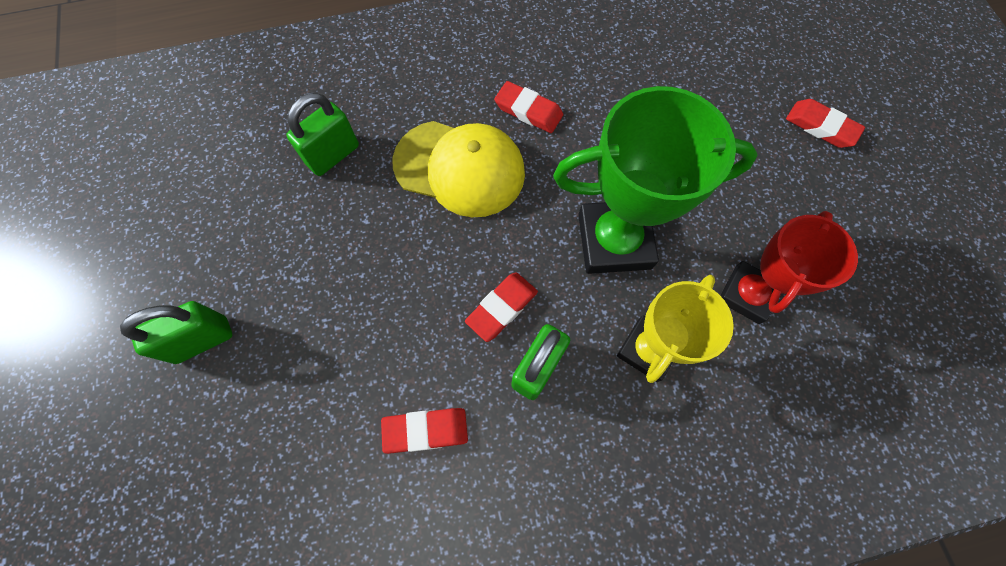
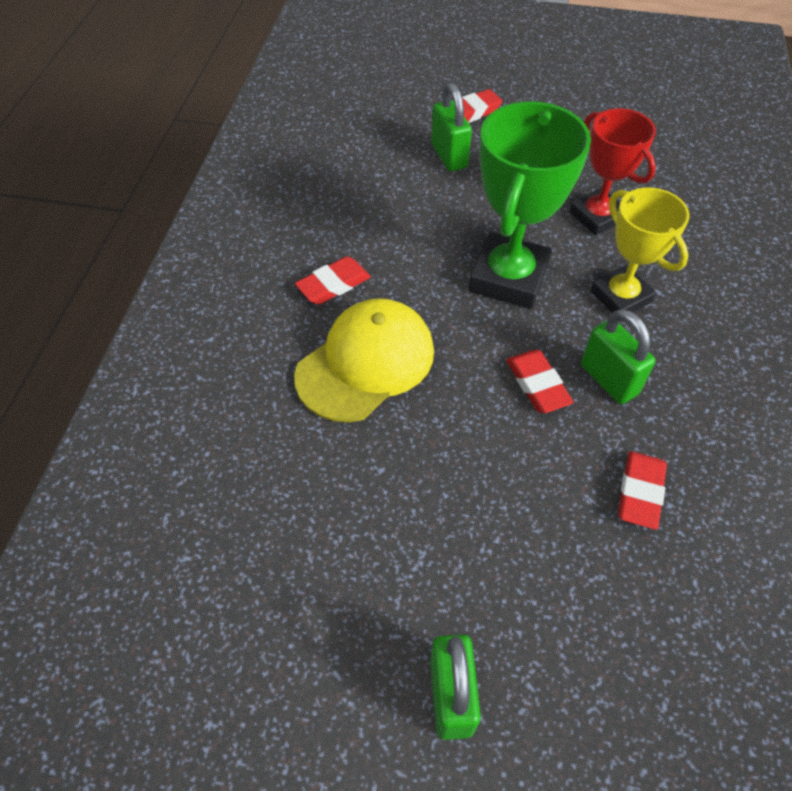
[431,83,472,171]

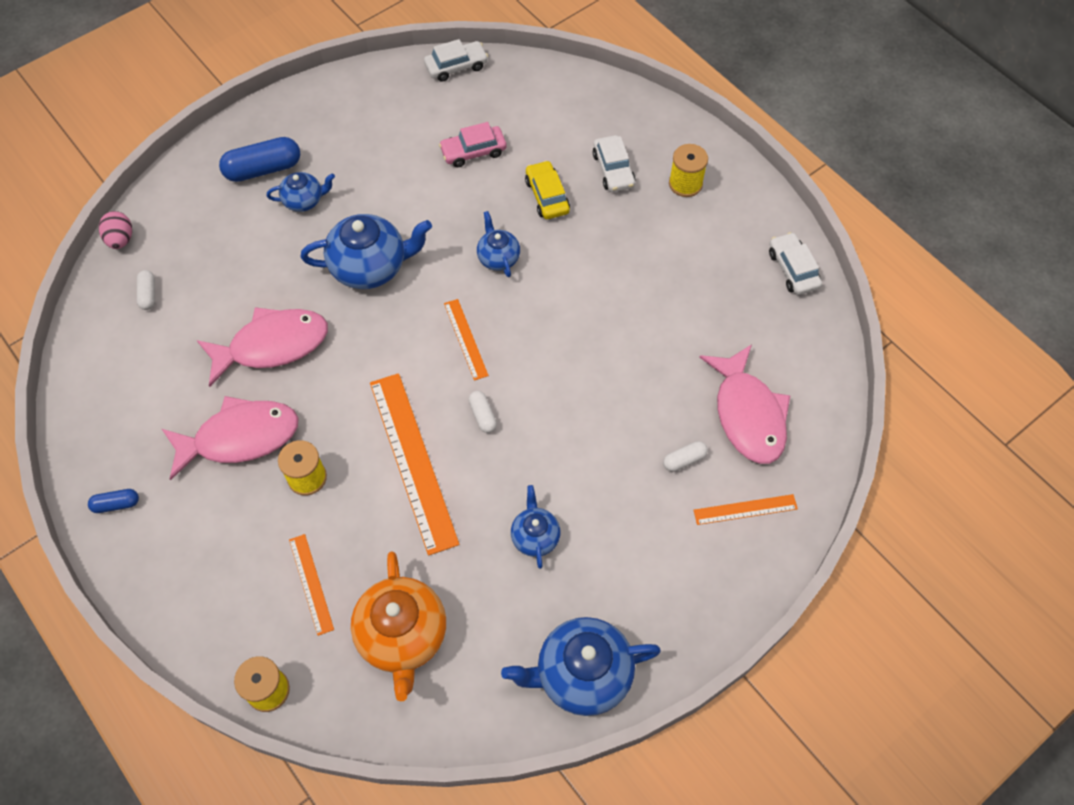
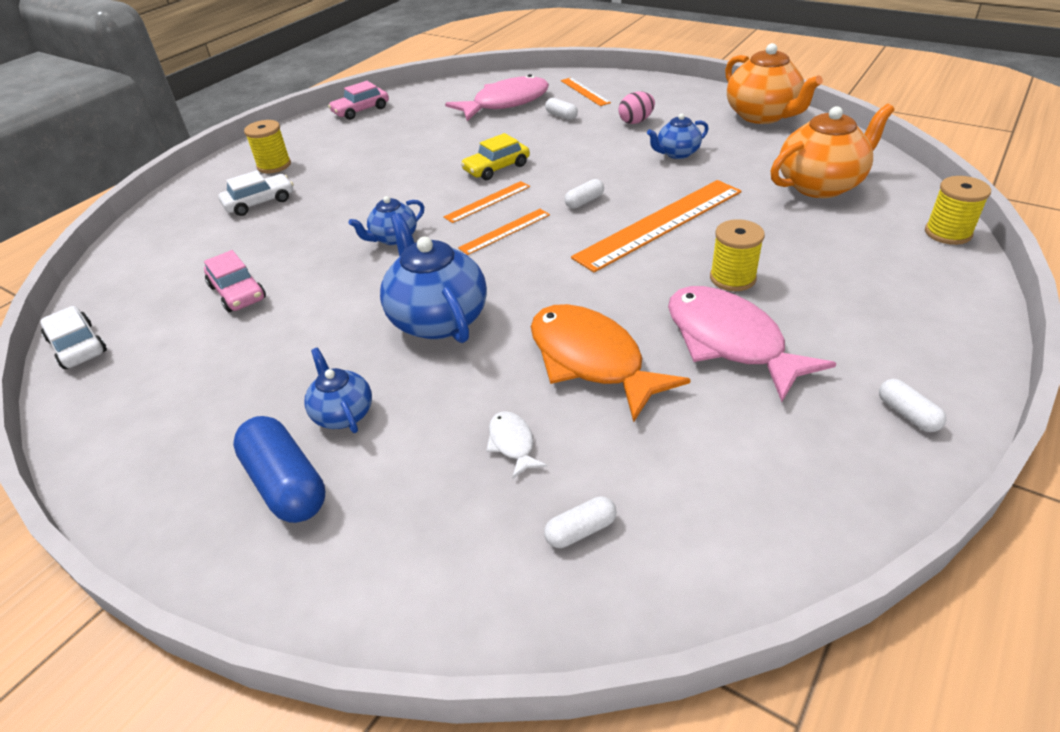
[486,411,547,479]
[618,91,655,124]
[444,181,530,223]
[461,133,530,180]
[879,379,946,432]
[531,304,691,422]
[725,43,823,124]
[328,81,389,120]

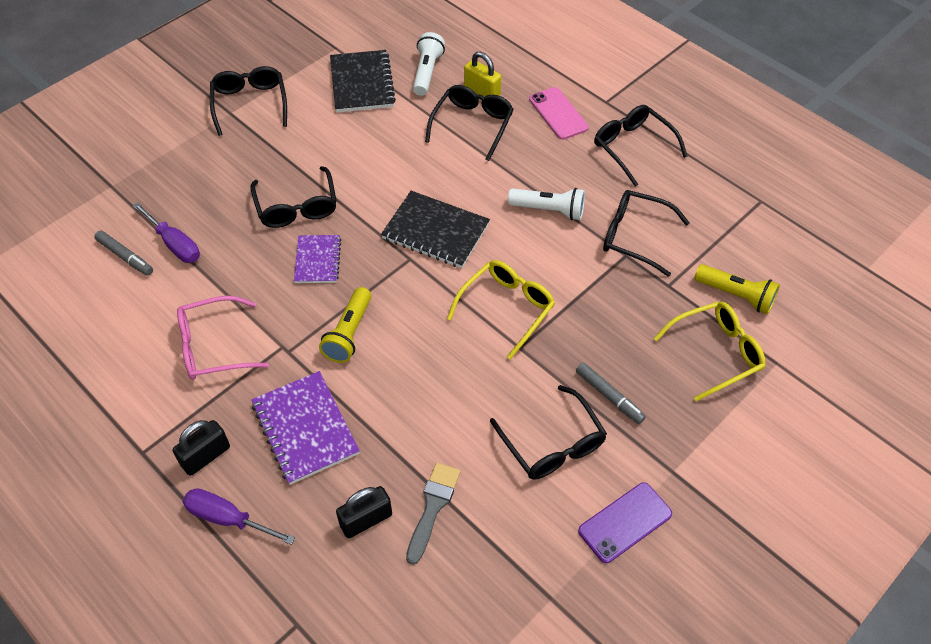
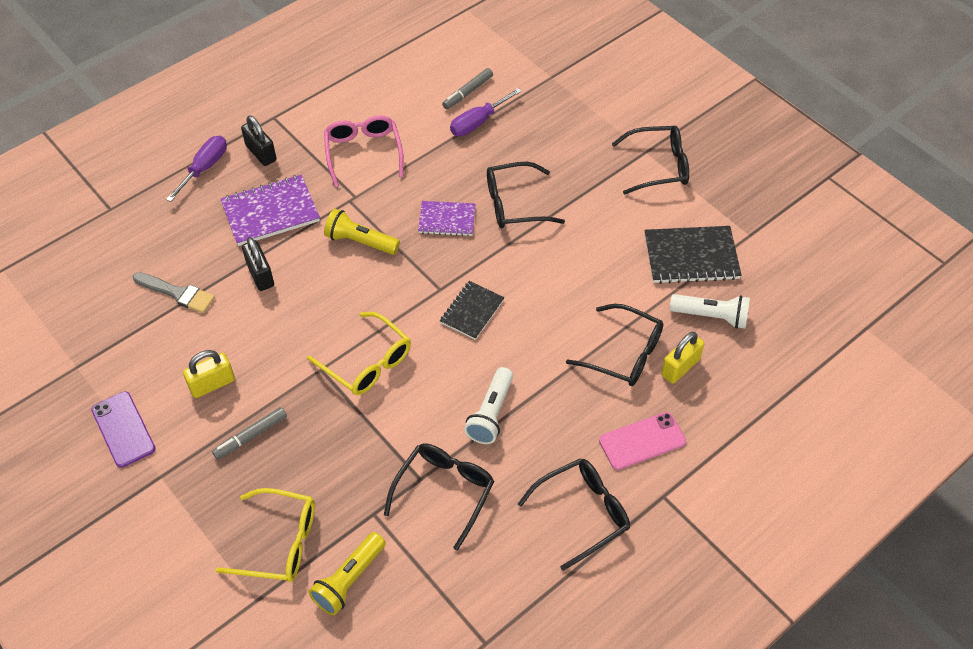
[242,237,274,291]
[183,350,235,398]
[216,488,315,582]
[440,281,505,340]

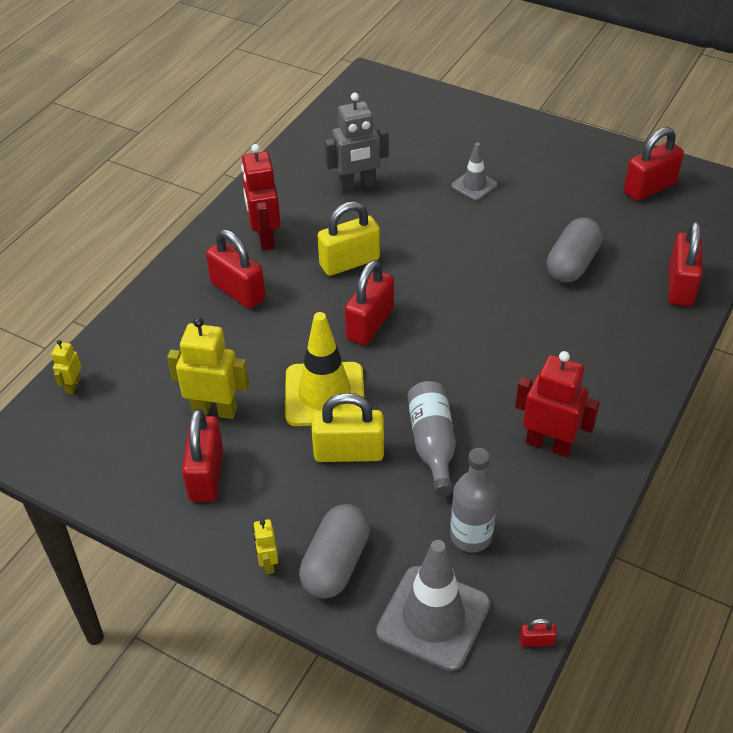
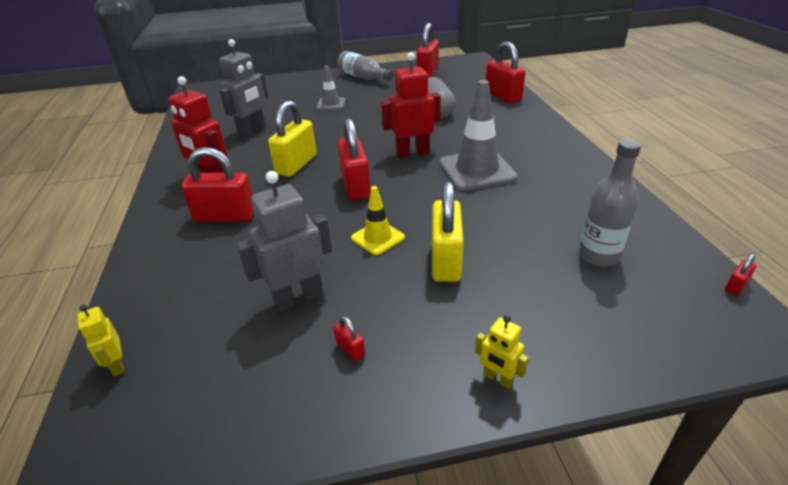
[299,504,370,599] (first image)
[439,80,518,191]
[337,51,394,81]
[381,52,441,158]
[236,171,332,312]
[432,182,464,282]
[333,316,365,362]
[351,186,405,255]

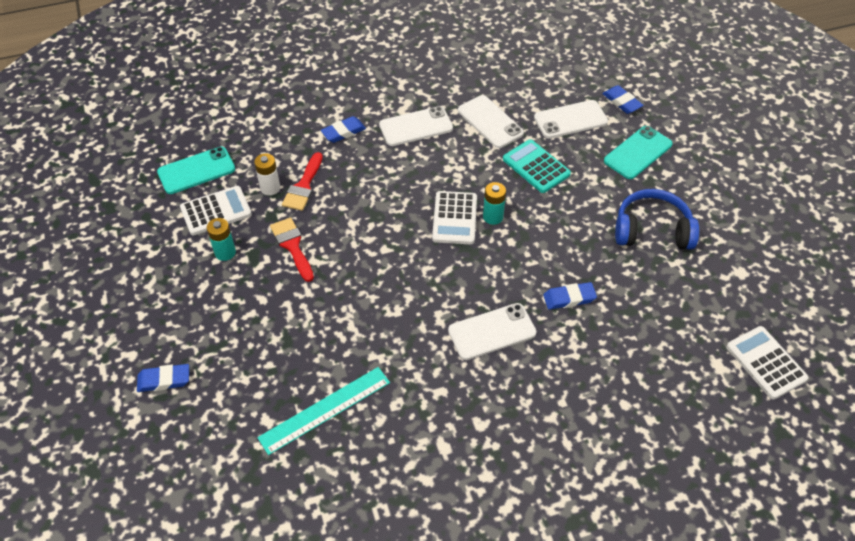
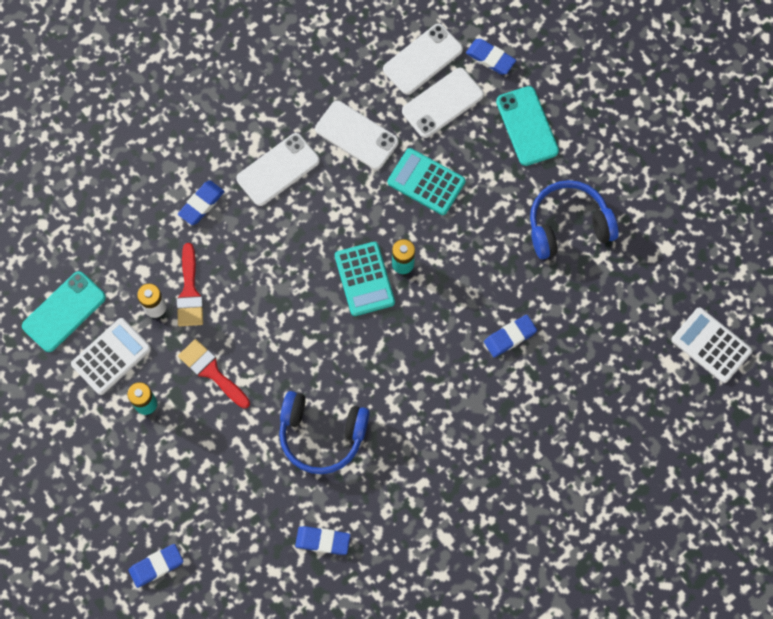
[279,391,370,474]
[383,24,463,95]
[295,526,350,555]
[335,242,395,316]
[496,86,559,166]

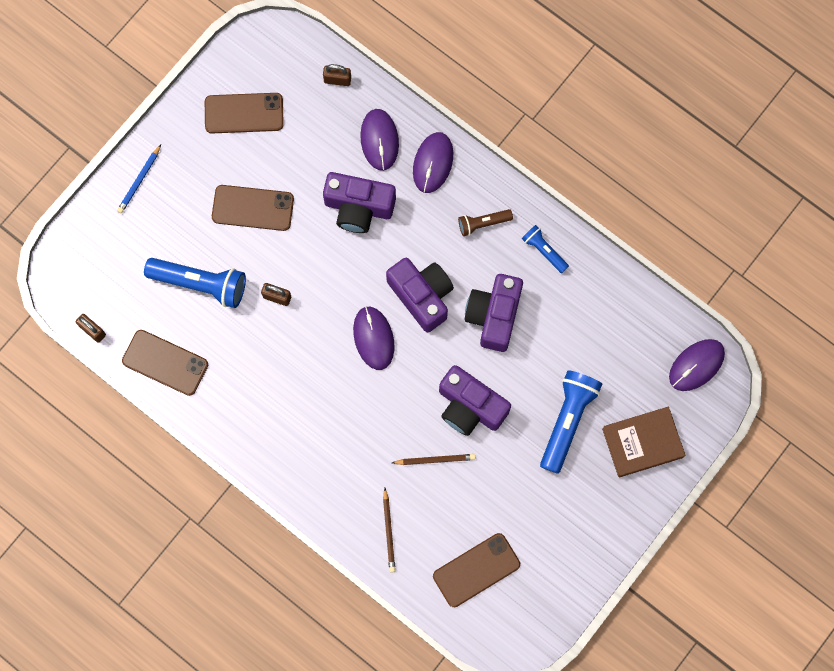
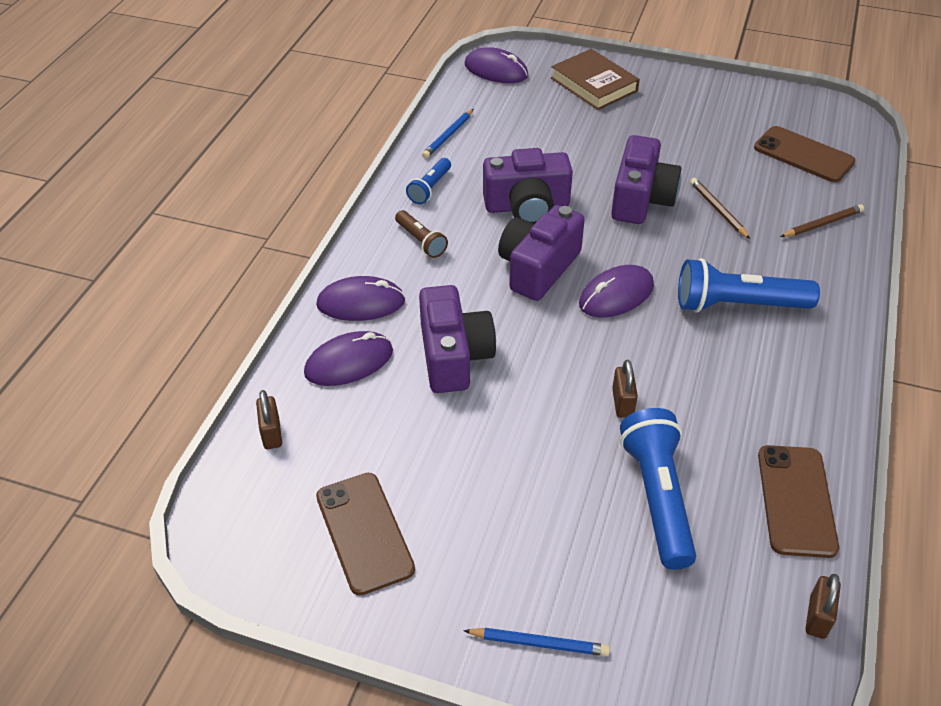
[212,185,294,231] (first image)
[422,109,474,158]
[678,258,820,312]

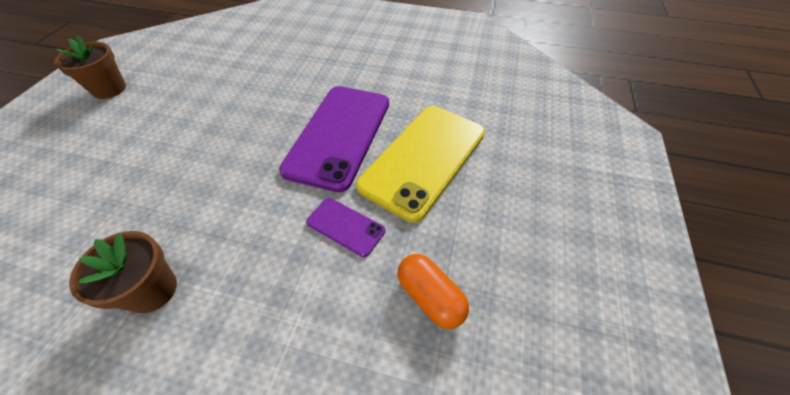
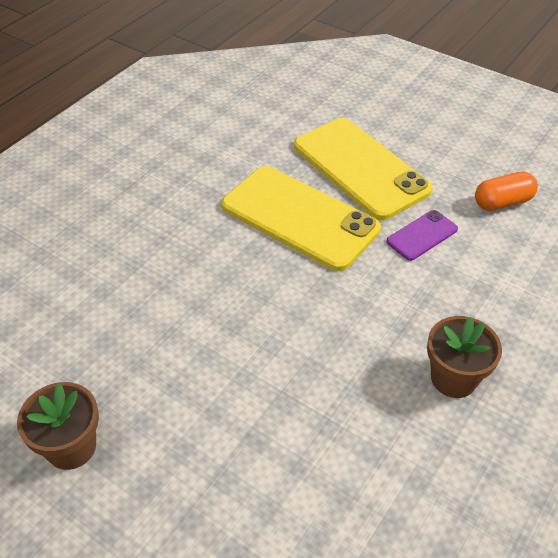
[222,166,381,271]

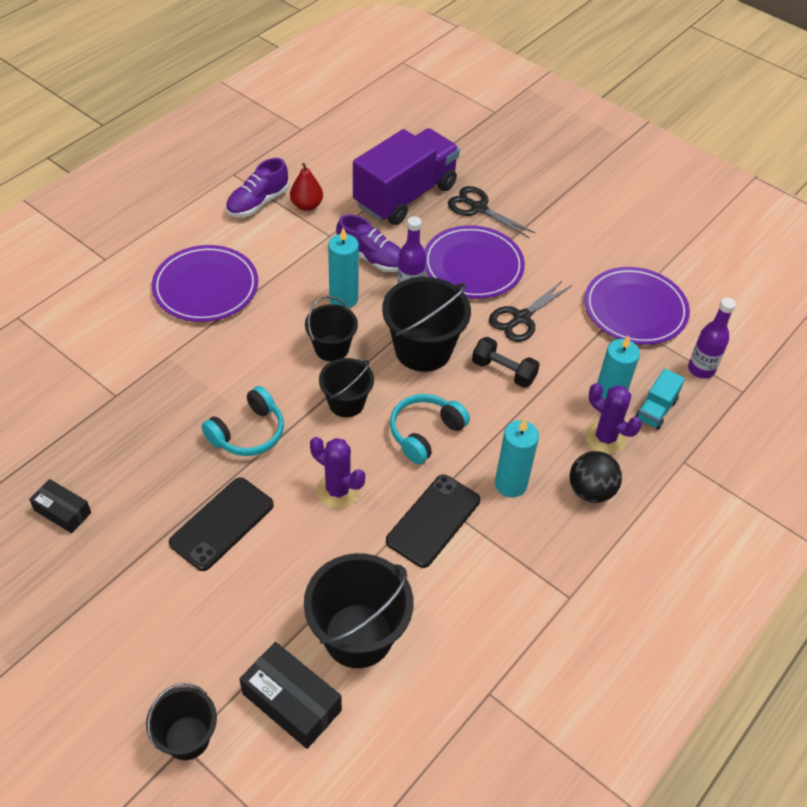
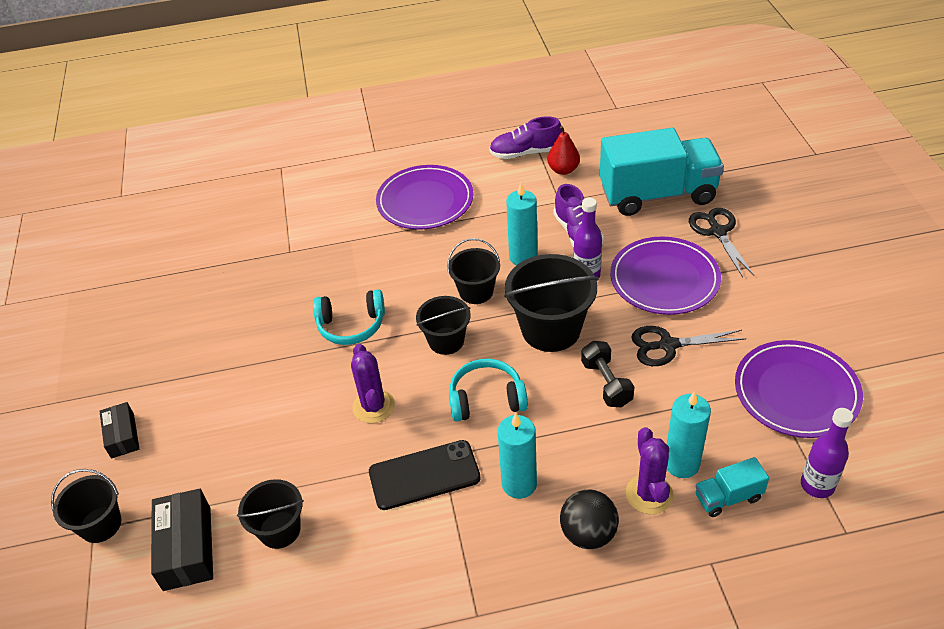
[169,477,274,571] (first image)
[99,402,139,459]
[600,128,724,216]
[237,479,304,549]

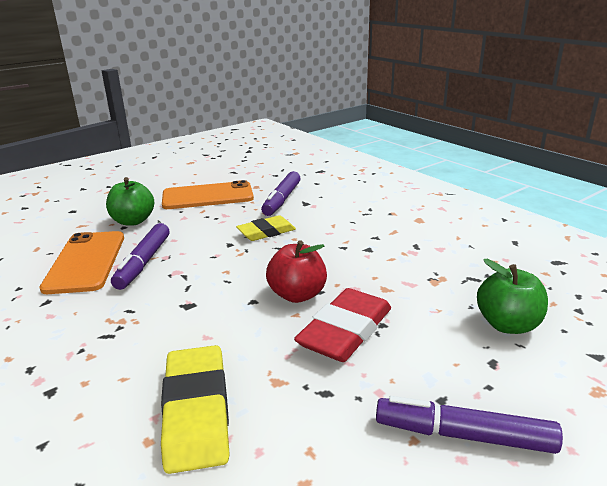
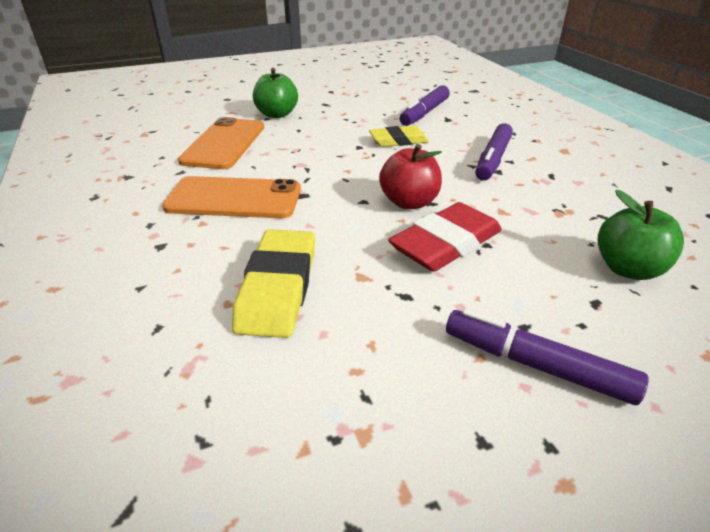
[475,123,513,181]
[162,176,301,218]

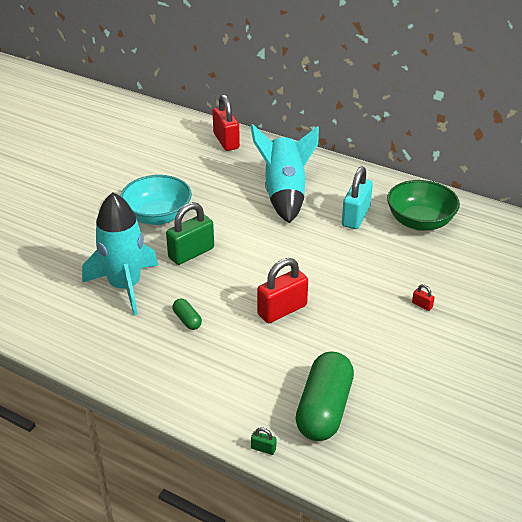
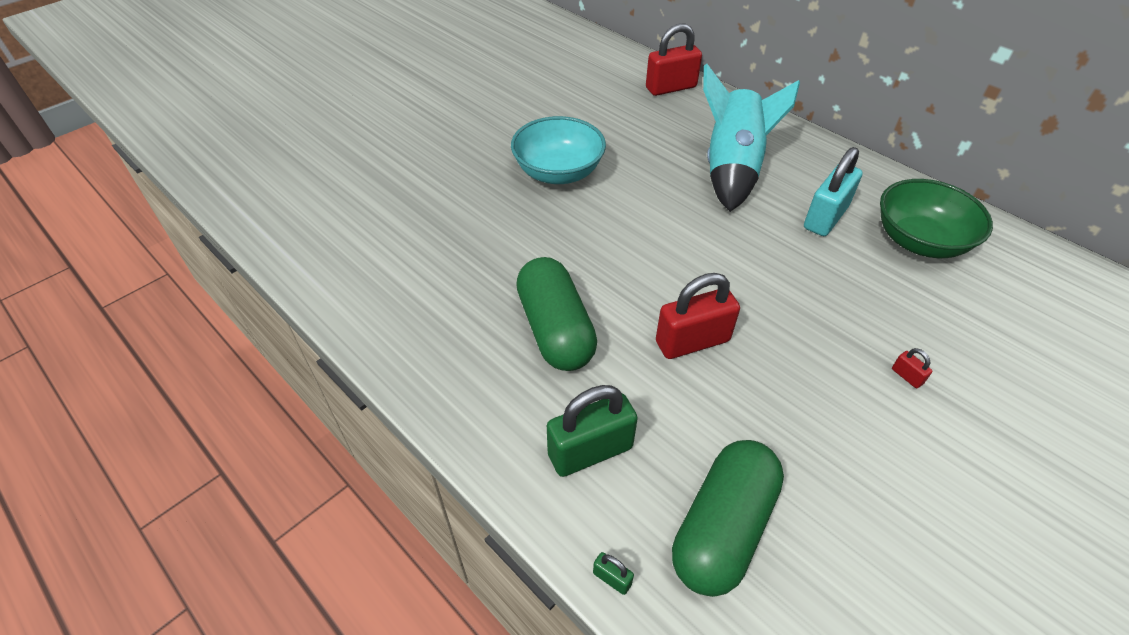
[82,192,158,315] (first image)
[547,385,638,477]
[646,23,702,96]
[516,257,597,371]

